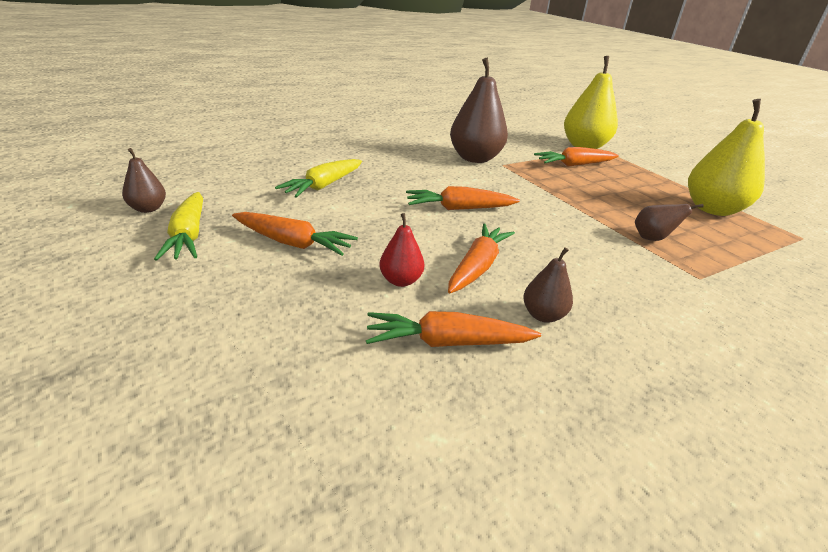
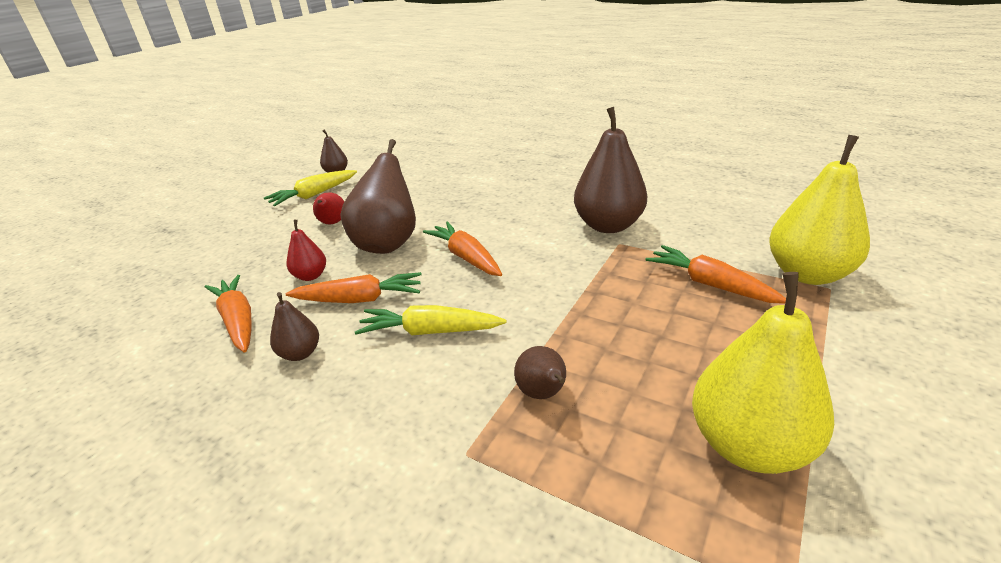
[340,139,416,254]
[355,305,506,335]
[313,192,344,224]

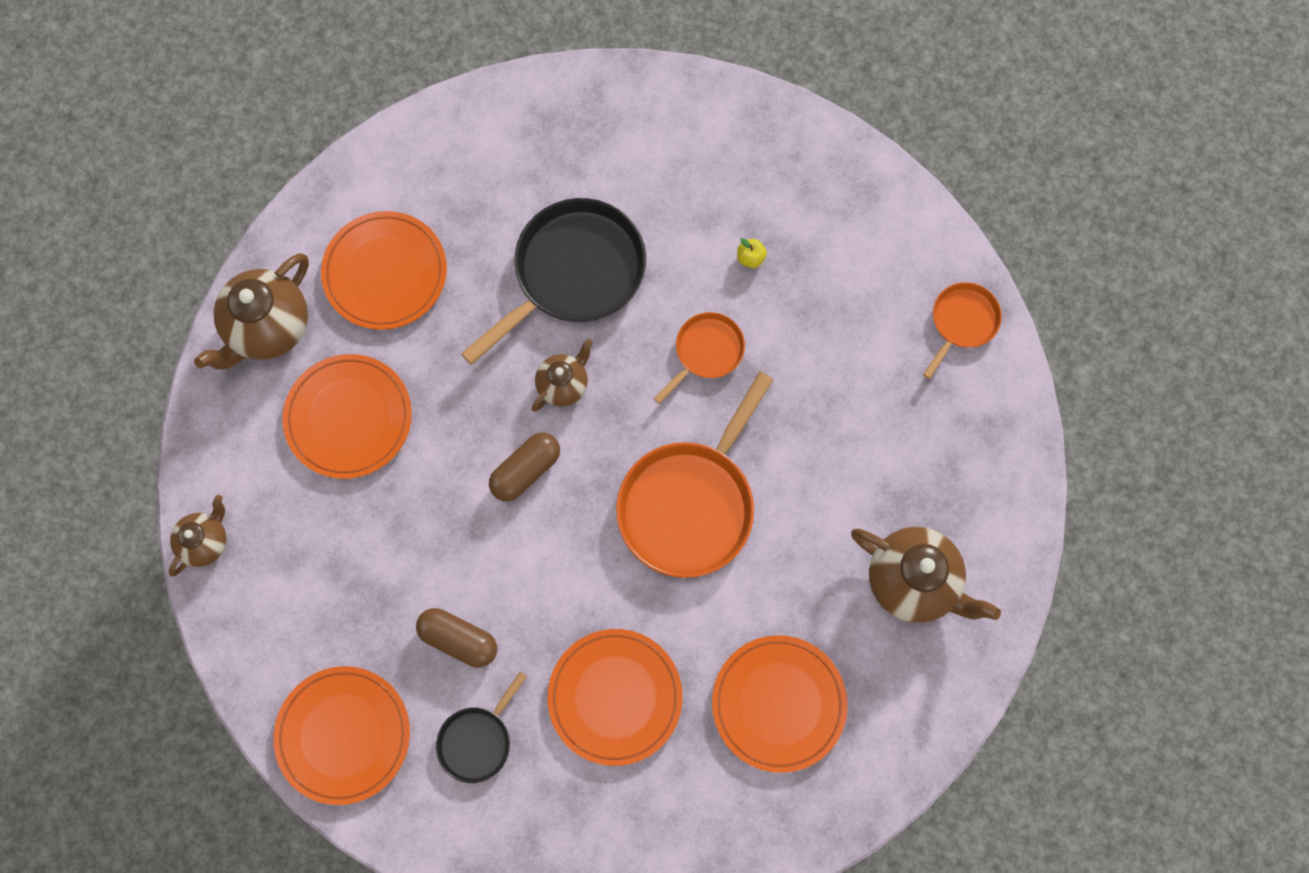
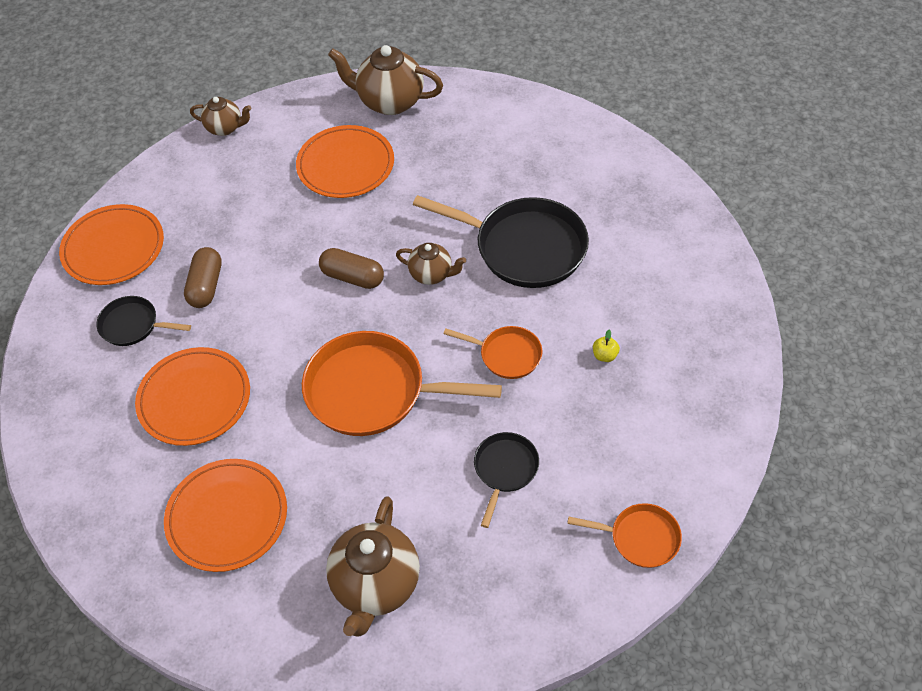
[321,211,447,330] (first image)
[474,432,539,528]

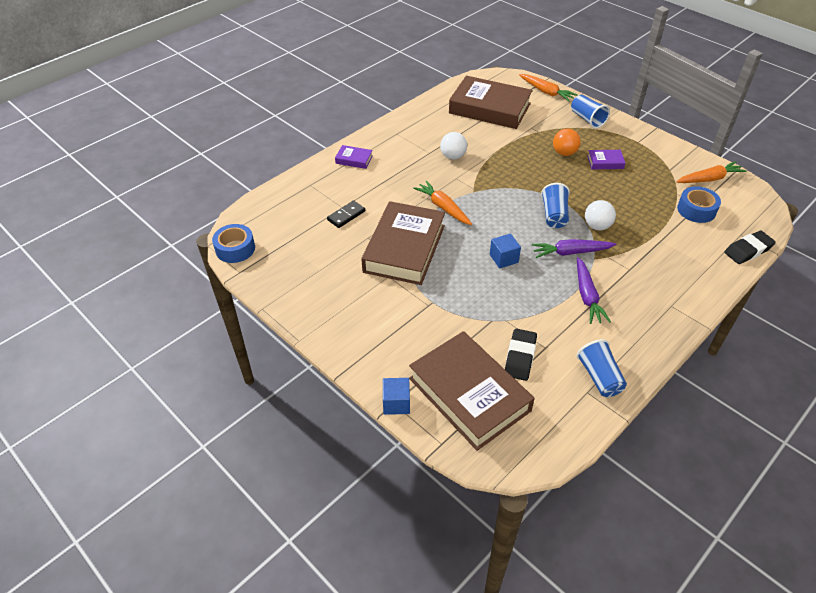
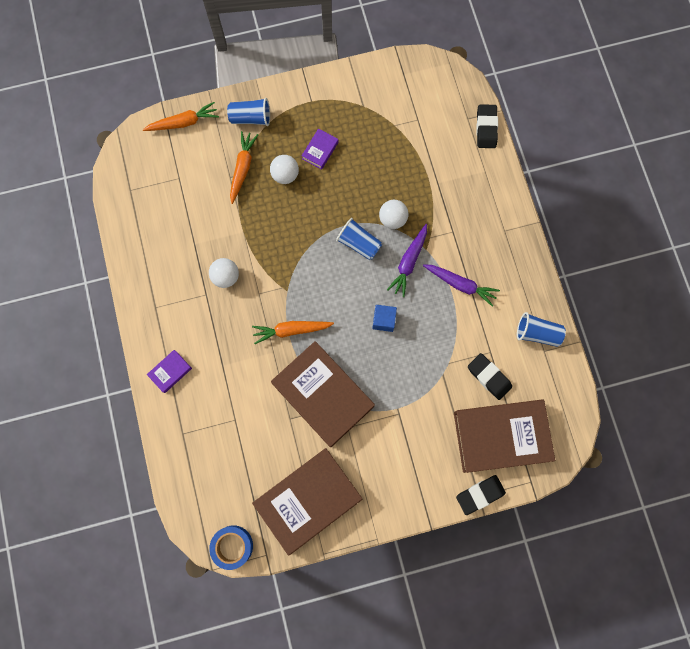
[327,200,365,228] (first image)
[677,186,721,223] (first image)
[252,448,362,555]
[230,131,258,204]
[456,475,506,515]
[270,155,299,184]

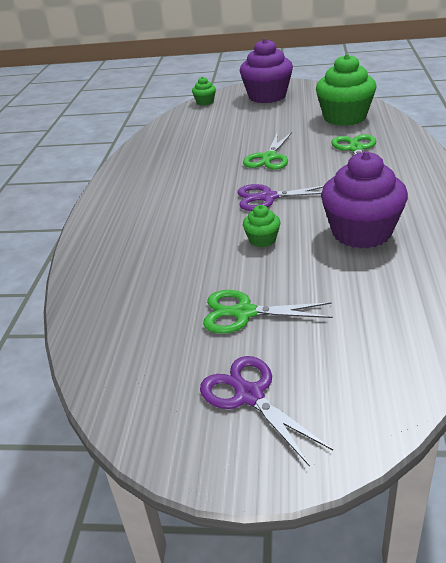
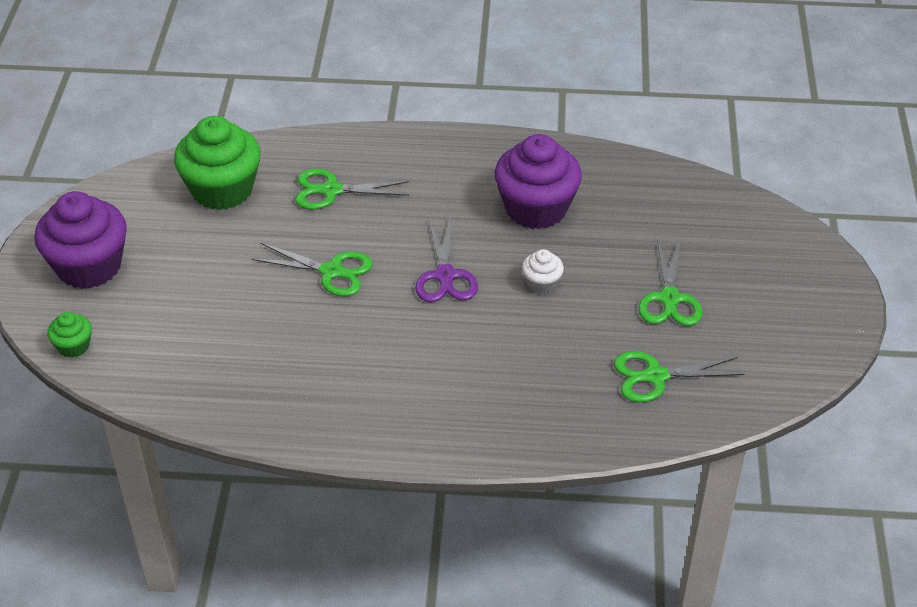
[200,356,333,467] (first image)
[614,351,745,403]
[522,249,564,294]

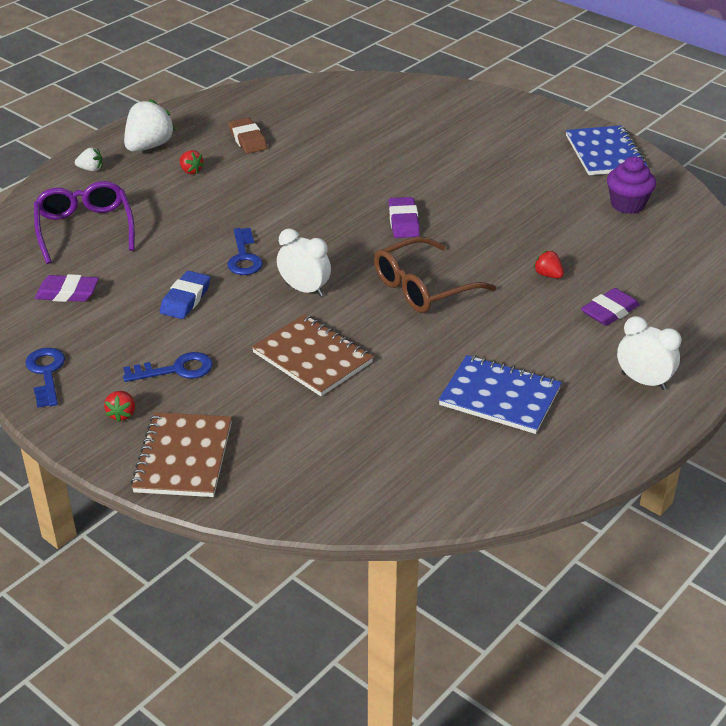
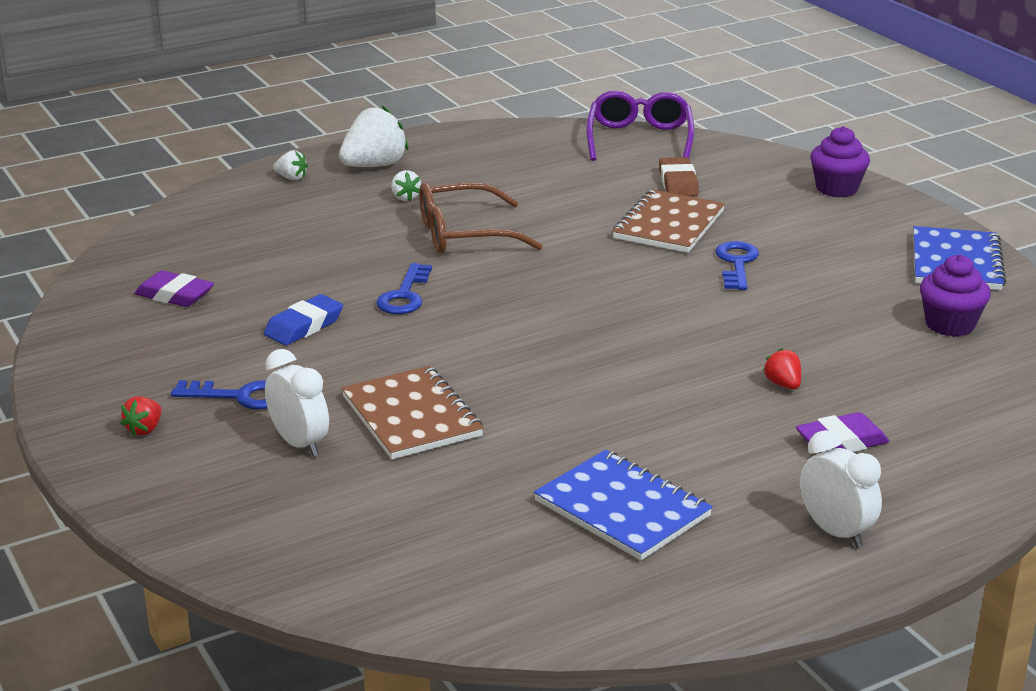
[388,197,420,238] (first image)
[810,126,870,197]
[715,241,759,290]
[586,91,694,161]
[612,189,725,253]
[659,157,699,196]
[265,349,329,456]
[419,182,543,254]
[391,170,421,201]

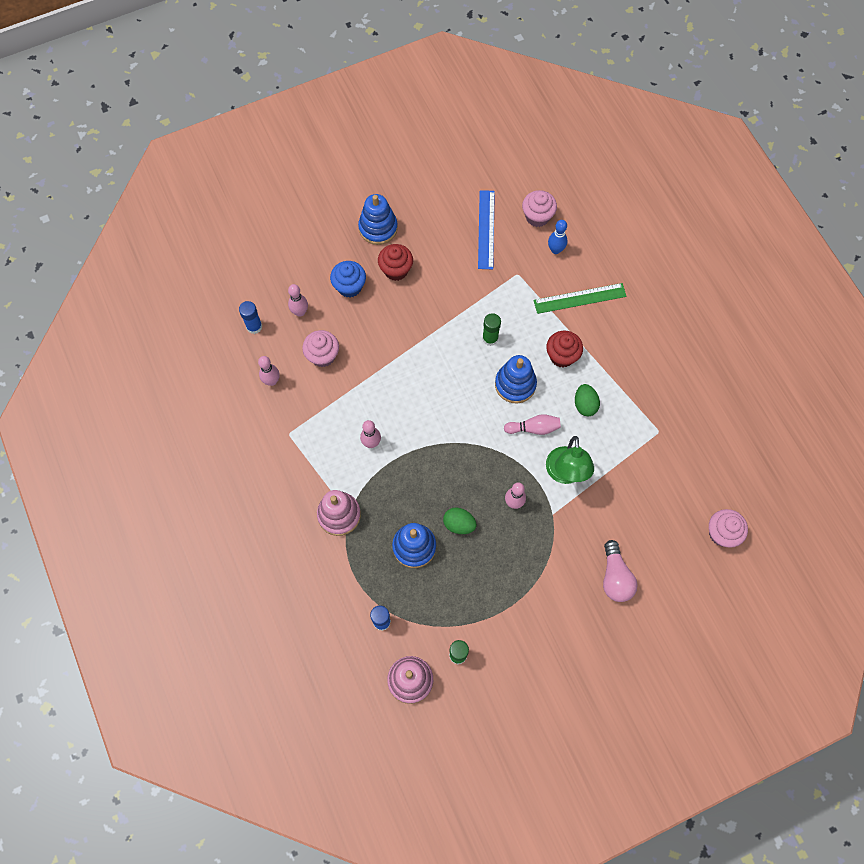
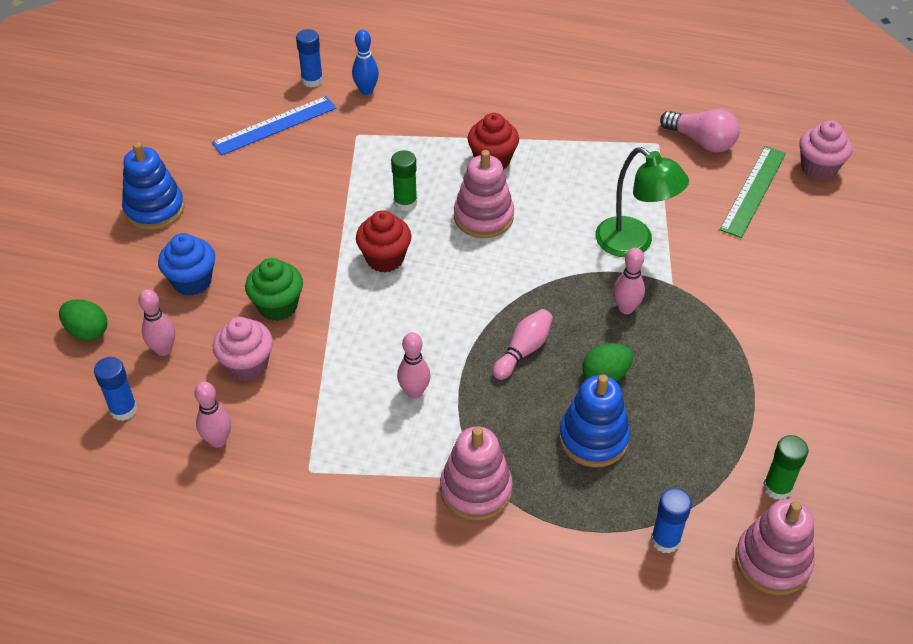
[245,258,303,321]
[356,210,412,272]
[493,309,553,380]
[719,146,786,238]
[59,299,107,341]
[660,109,740,153]
[296,29,323,87]
[454,150,514,238]
[212,96,336,156]

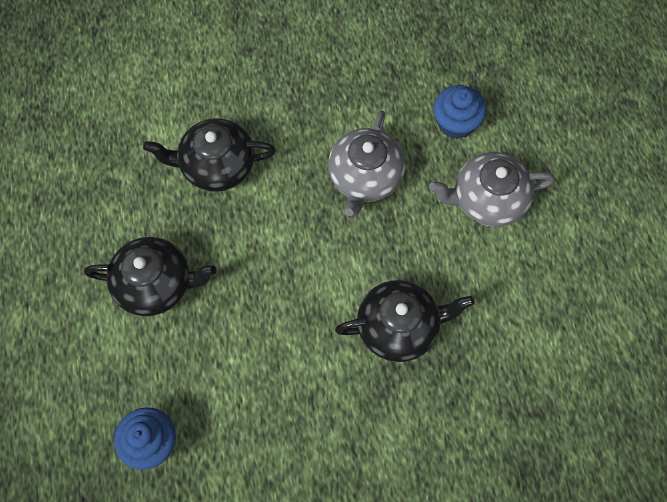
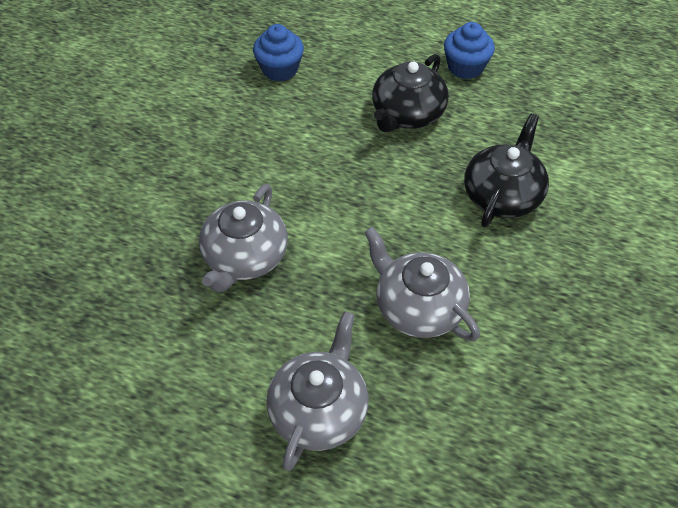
[444,22,495,79]
[199,184,288,293]

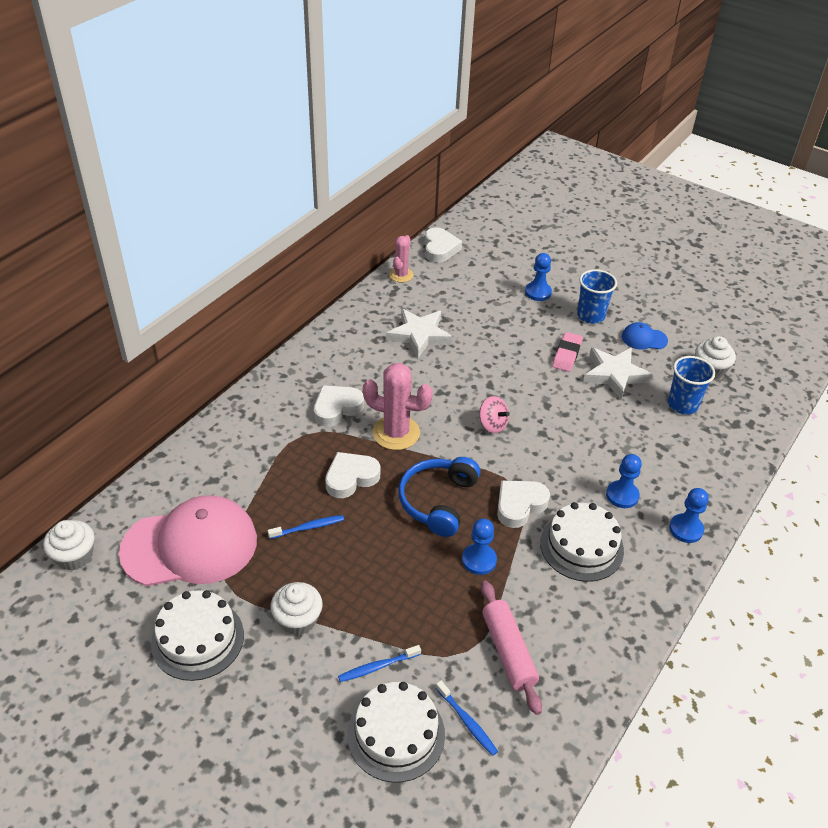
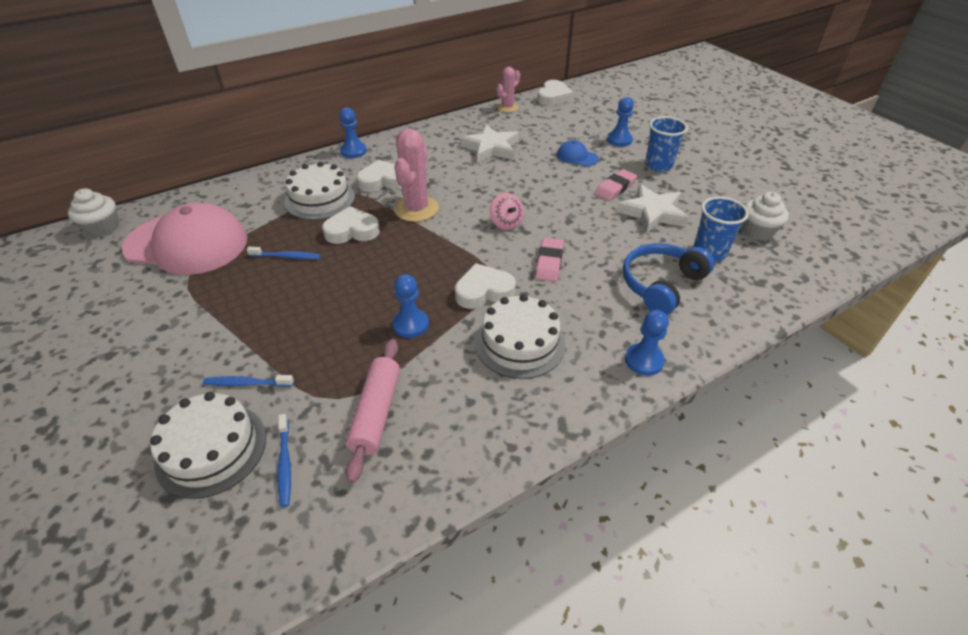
[271,582,323,636] (first image)
[535,237,564,282]
[284,162,355,220]
[623,243,715,315]
[339,108,367,158]
[557,140,599,166]
[394,128,439,222]

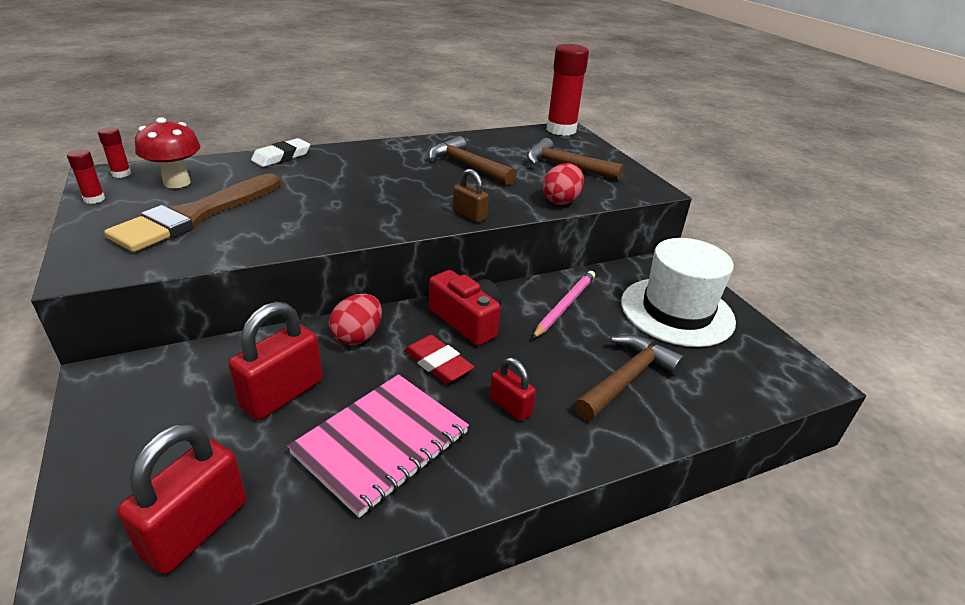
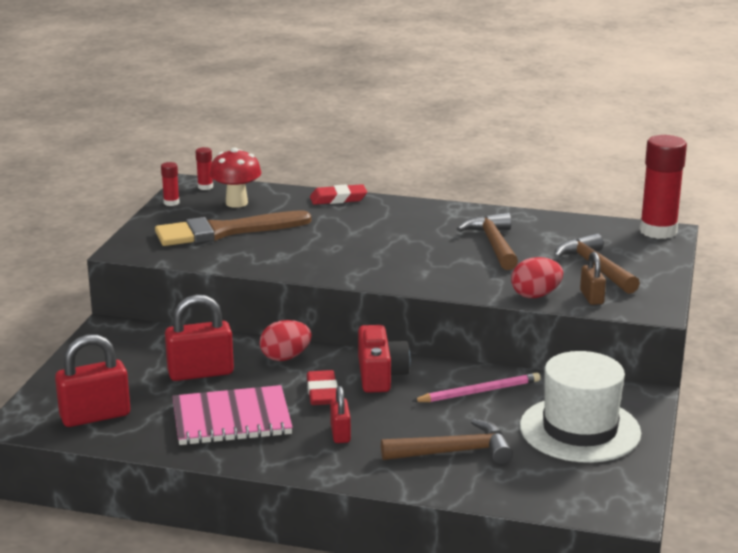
[580,252,606,305]
[310,184,367,205]

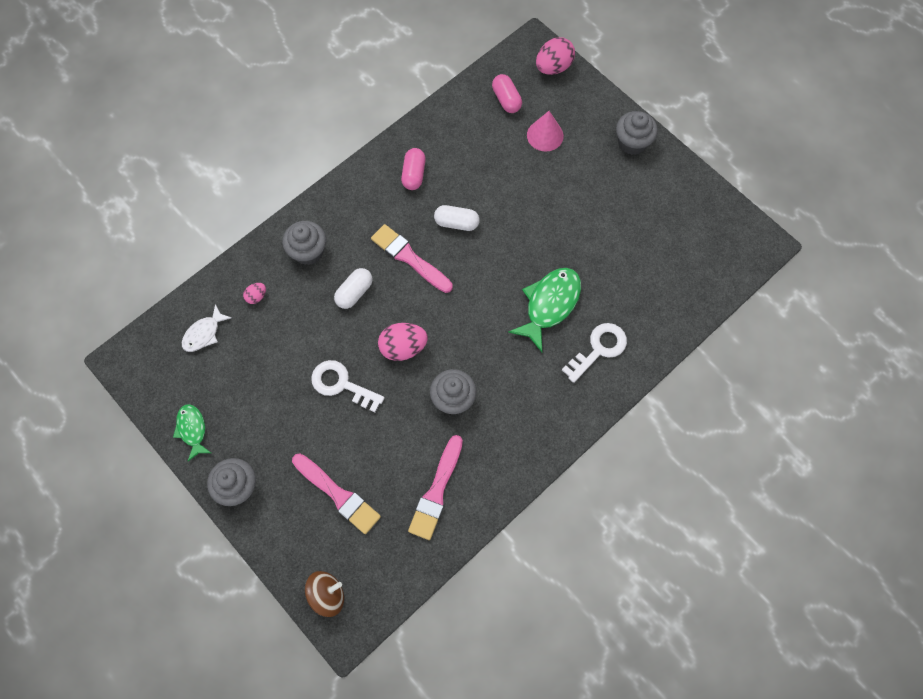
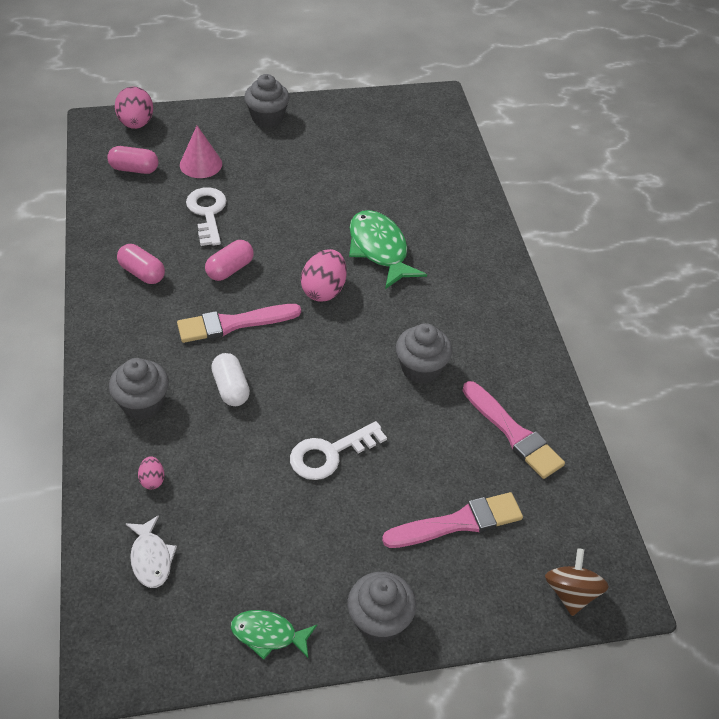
[301,249,347,302]
[186,187,227,246]
[205,240,254,281]

